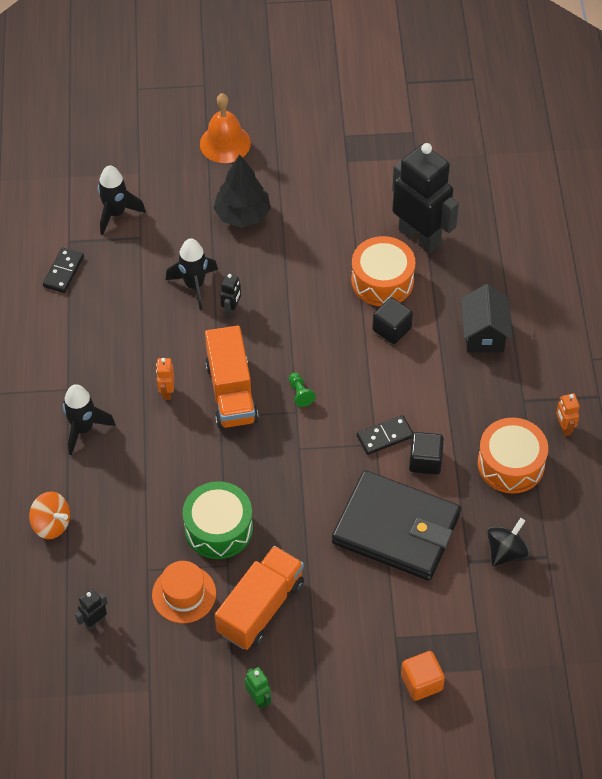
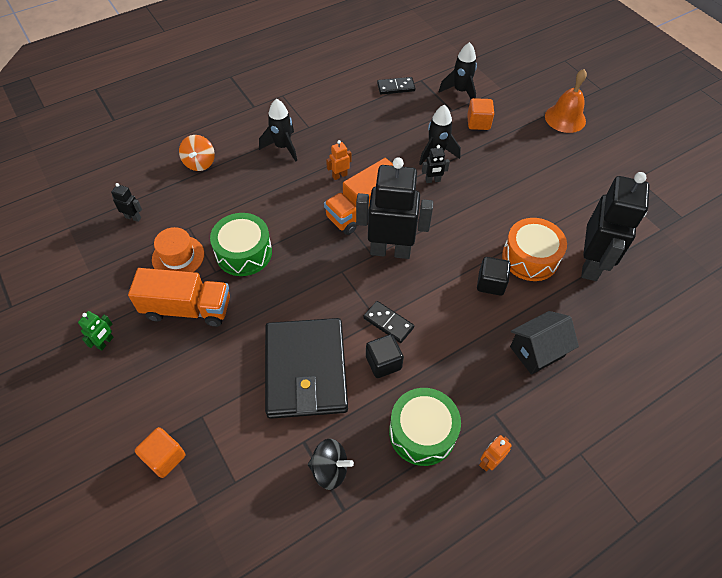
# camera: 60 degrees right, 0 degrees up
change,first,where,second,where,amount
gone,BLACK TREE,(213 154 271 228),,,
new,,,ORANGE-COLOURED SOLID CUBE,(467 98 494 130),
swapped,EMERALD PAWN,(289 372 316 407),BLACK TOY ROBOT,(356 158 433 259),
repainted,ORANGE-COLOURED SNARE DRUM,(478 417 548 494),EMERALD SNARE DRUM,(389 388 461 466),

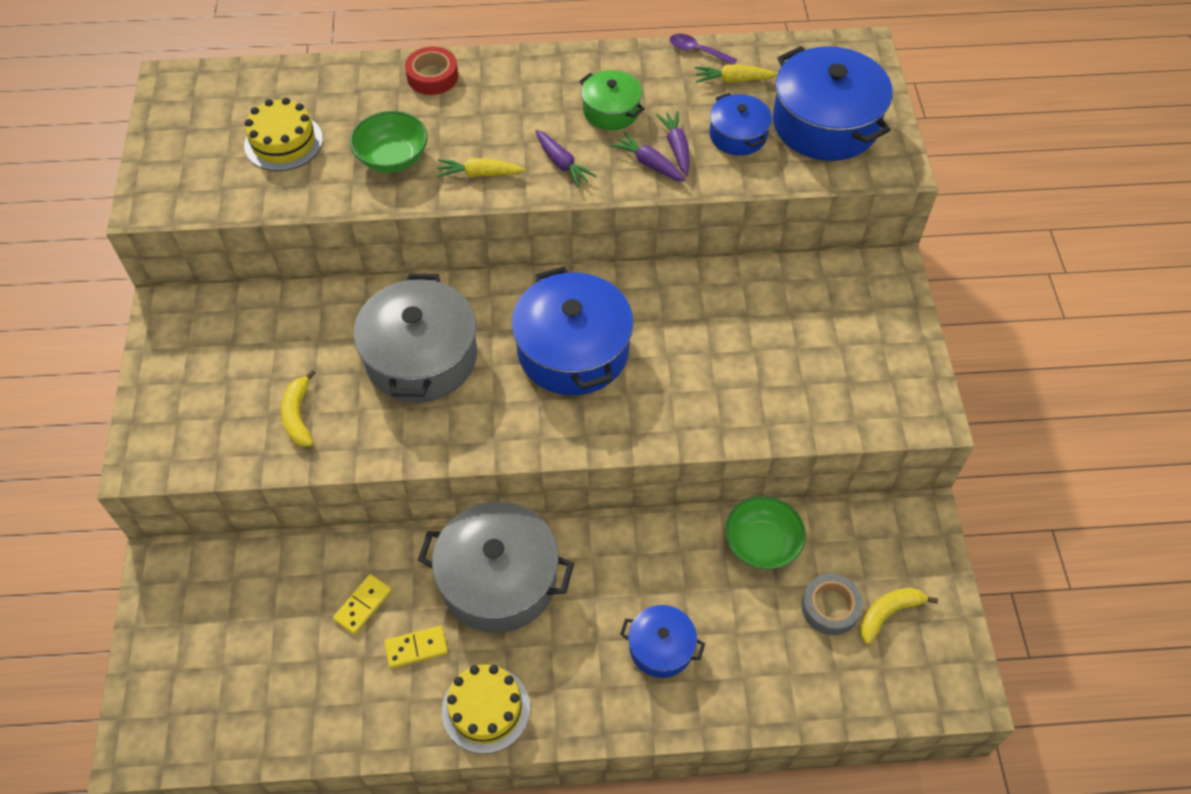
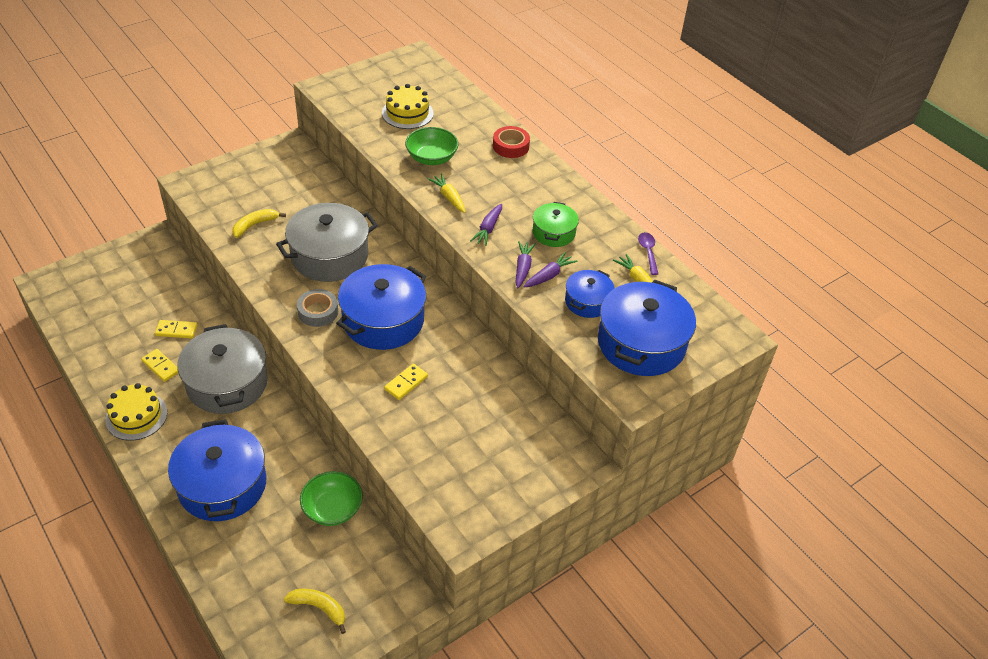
# camera: 55 degrees right, 10 degrees down
change,first,where,second,where,amount
new,,,YELLOW DOMINO PIECE,(384 364 428 400),
shifted,ASH-GREY STICKY TAPE,(801 574 863 635),,(297 289 338 327),
scaled,BLUE POT,(620 605 705 678),,(168 419 266 521),x1.87

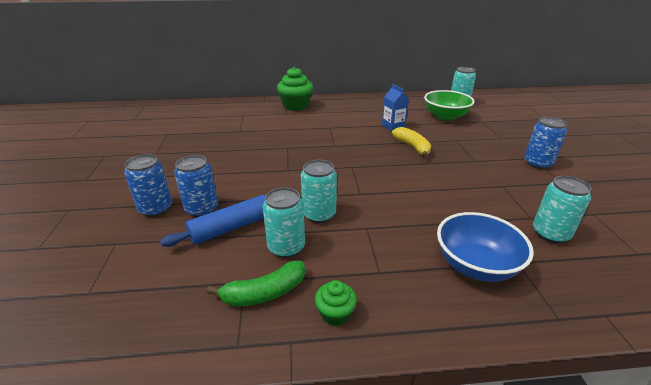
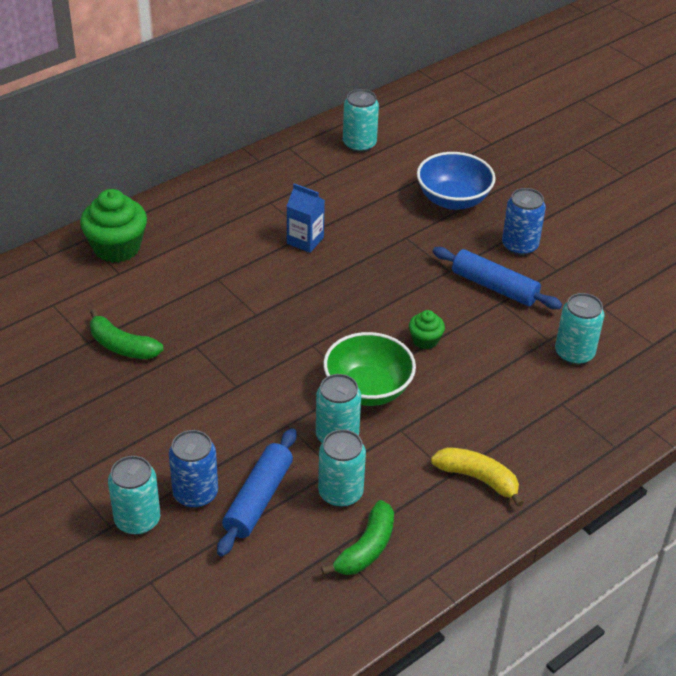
# camera: 35 degrees left, 10 degrees up
change,first,where,second,where,amount
new,,,EMERALD BANANA,(90 309 163 359),
new,,,BLUE DOUGH ROLLER,(432 247 562 309),
shifted,EMERALD MUFFIN,(315 280 357 326),,(409 310 445 349),
shifted,YELLOW BANANA,(392 127 431 158),,(431 447 523 507),
shifted,EMERALD SERVING BOWL,(424 90 475 121),,(323 332 416 406),
shifted,BLUE SERVING BOWL,(437 212 534 282),,(417 152 495 210),
repainted,BLUE CAN,(124 154 172 217),TURQUOISE CAN,(108 456 160 535),

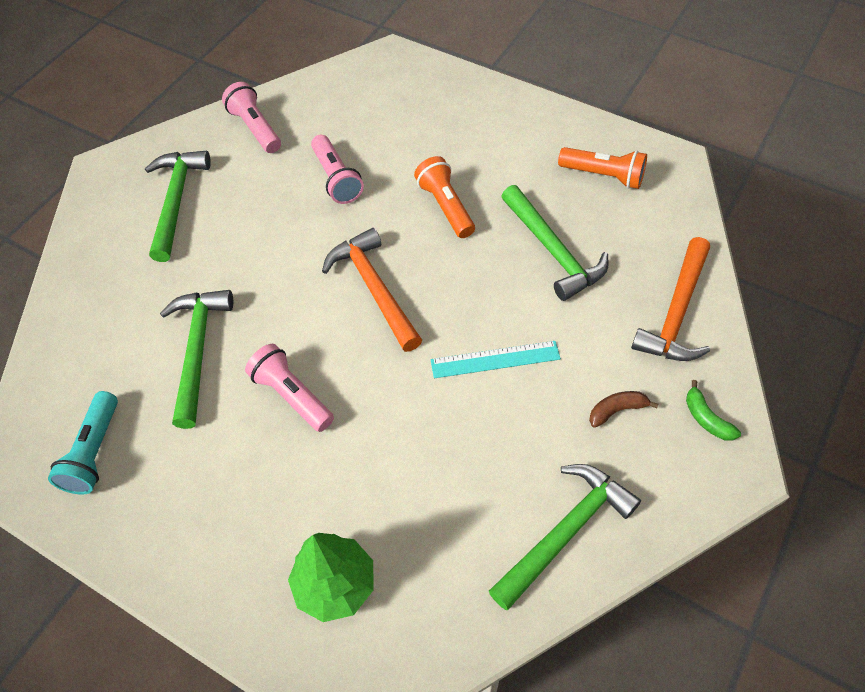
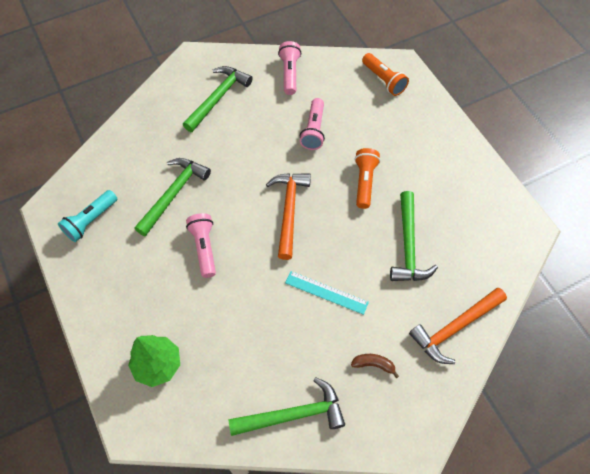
# camera: 30 degrees right, 5 degrees up
change,first,where,second,where,amount
gone,EMERALD BANANA,(686 380 741 440),,,
shifted,ORANGE-COLOURED FLASHLIGHT,(558 147 647 189),,(362 53 409 96),

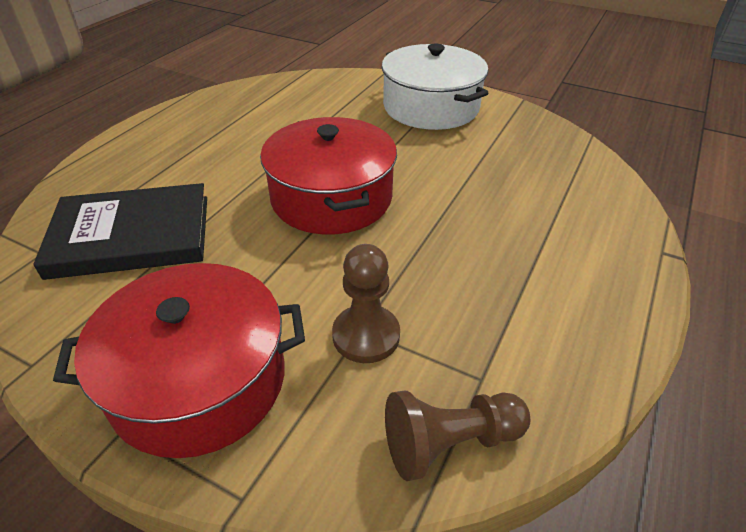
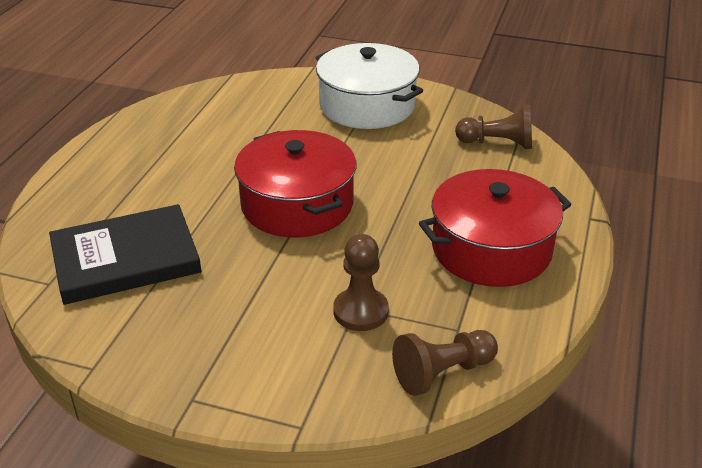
# camera: 10 degrees left, 5 degrees down
change,first,where,second,where,amount
new,,,BROWN PAWN,(455 104 532 149),
shifted,CRIMSON POT,(53 263 305 458),,(419 169 572 287),

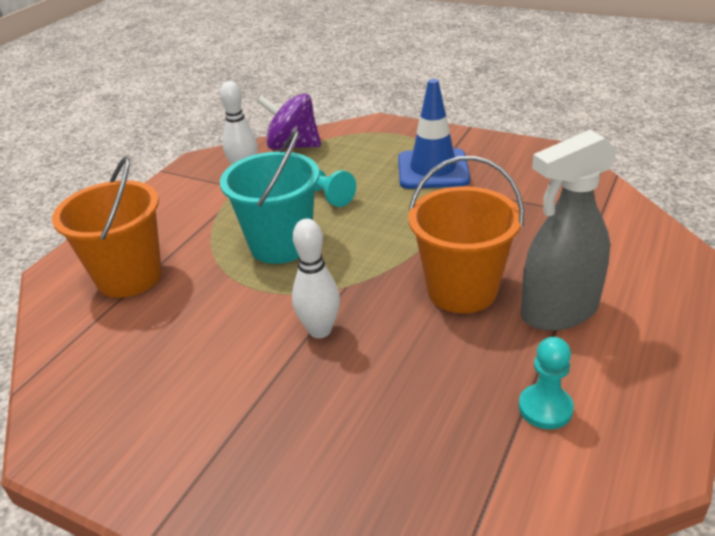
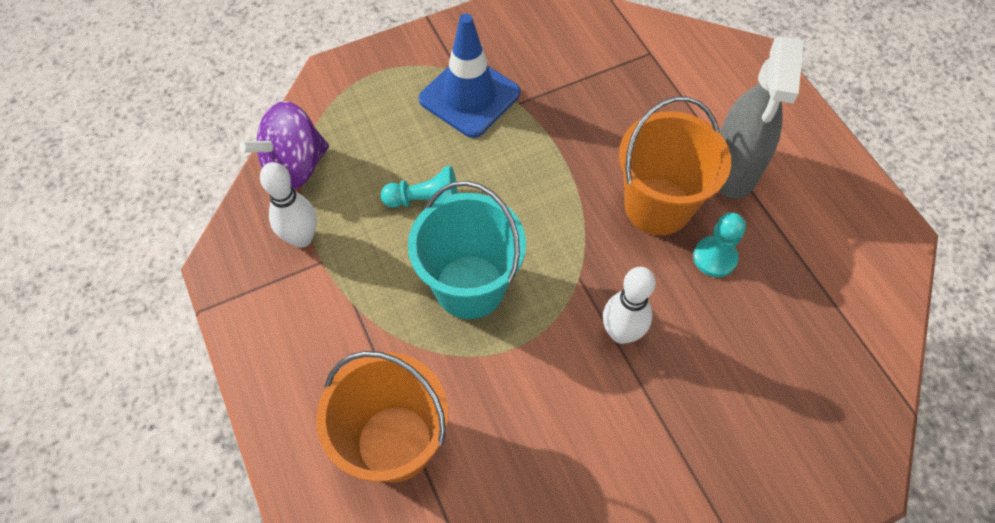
# camera: 55 degrees left, 25 degrees up
change,first,where,second,where,amount
shifted,TURQUOISE PAWN,(519 337 574 429),,(693 212 746 277),

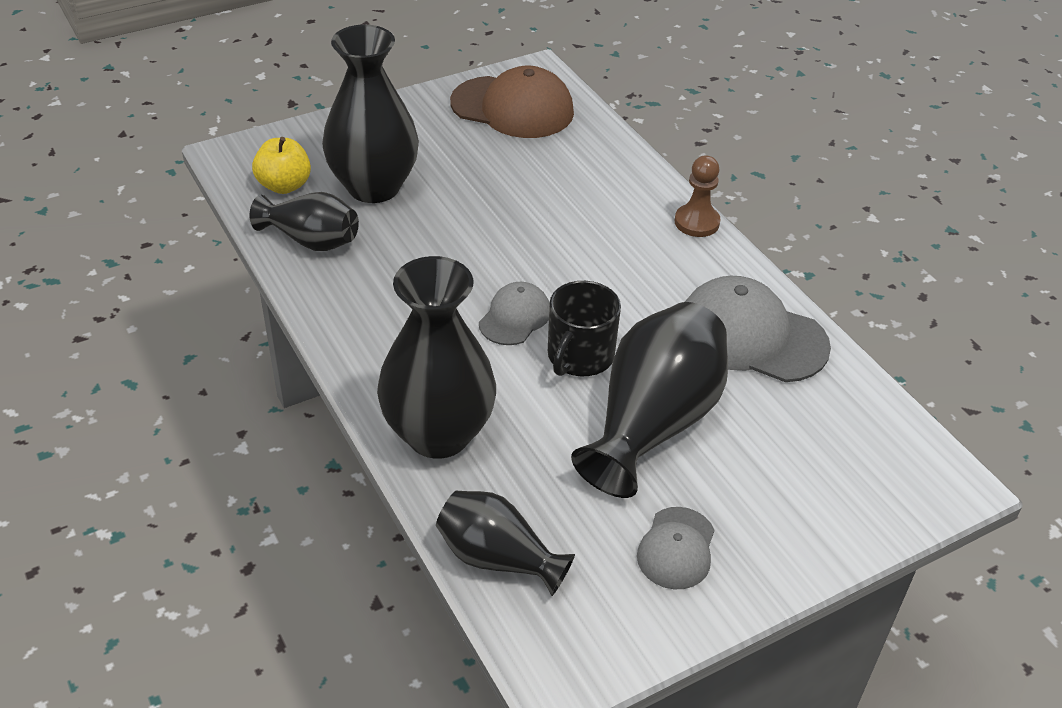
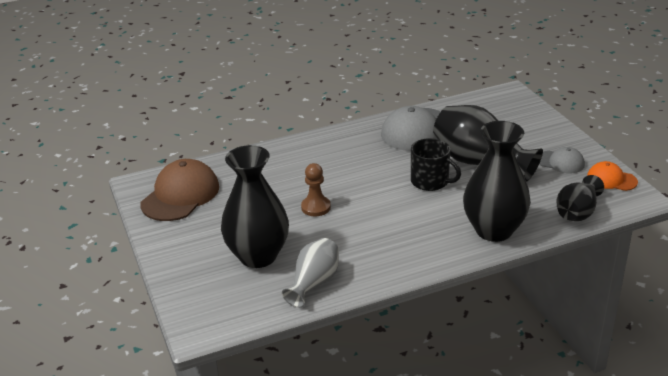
# camera: 80 degrees left, 10 degrees down
change,first,where,second,where,amount
gone,YELLOW APPLE,(252 137 311 194),,,
gone,ASH-GREY CAP,(479 282 549 345),,,
new,,,ORANGE-COLOURED CAP,(587 161 638 191),
shifted,BROWN PAWN,(675 156 720 237),,(301 163 331 216),
repainted,BLACK VASE,(250 192 359 251),ASH-GREY VASE,(282 238 339 308),

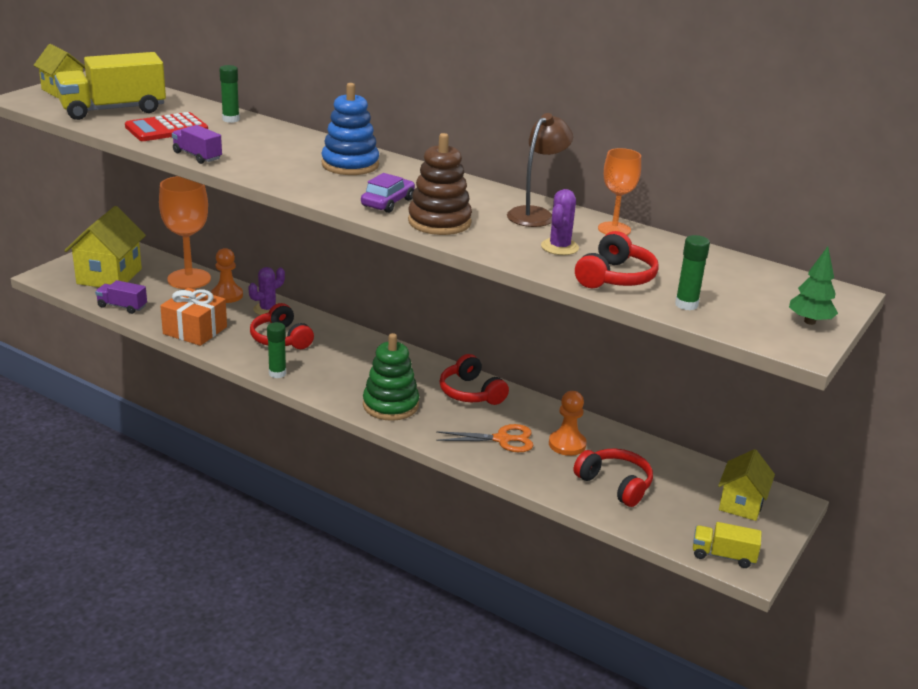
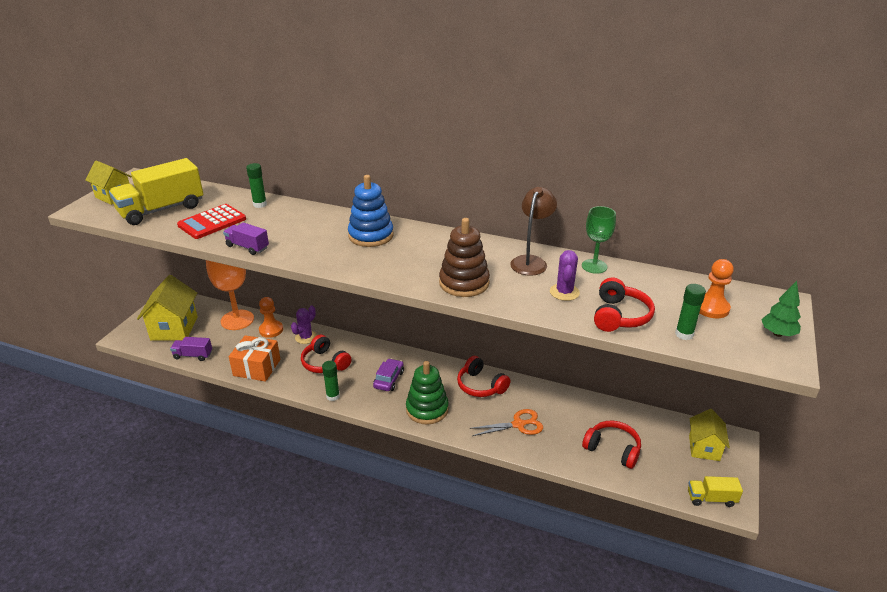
# camera: 10 degrees left, 5 degrees up
change,first,where,second,where,amount
shifted,PURPLE TOY CAR,(361 173 415 213),,(373 358 404 391),
shifted,ORANGE-COLOURED PAWN,(549 391 587 456),,(699 259 734 318),
repainted,ORANGE-COLOURED WINE GLASS,(598 148 641 235),EMERALD WINE GLASS,(582 206 616 274),

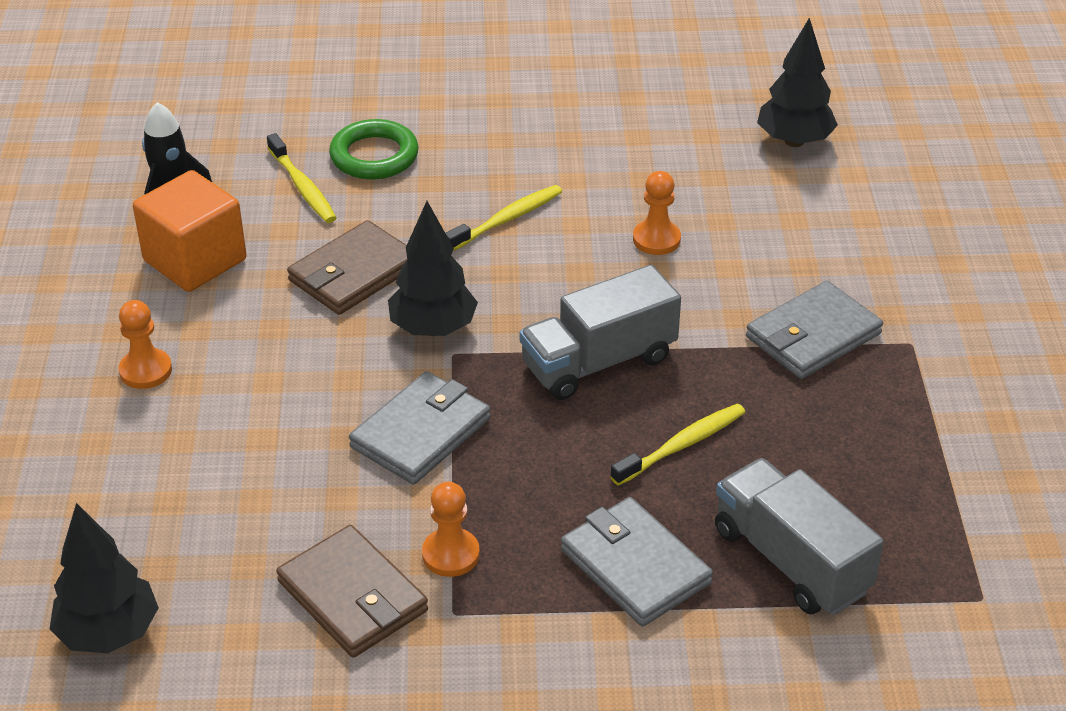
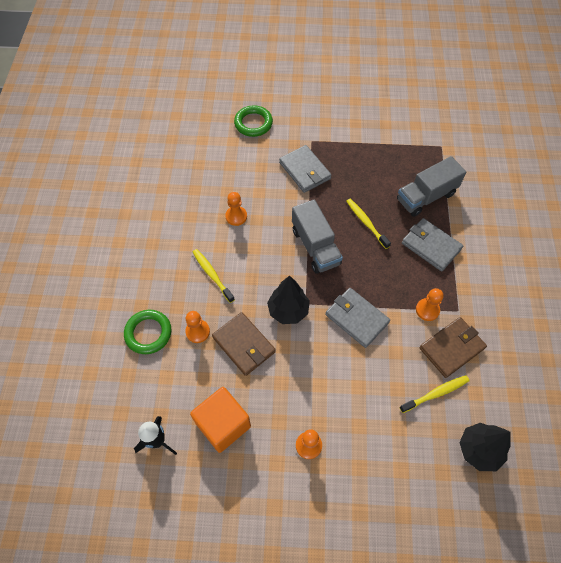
# camera: 85 degrees left, 20 degrees up
change,first,where,second,where,amount
gone,BLACK TREE,(757 18 838 147),,,
new,,,ORANGE-COLOURED PAWN,(185 311 210 343),
new,,,EMERALD HOOP,(234 105 273 137),
shifted,YELLOW DENTAL BRUSH,(267 133 336 223),,(400 375 470 413),
rotated,ASH-GREY BILLFOLD,(561 497 713 626),,(402 218 463 271),75 degrees clockwise

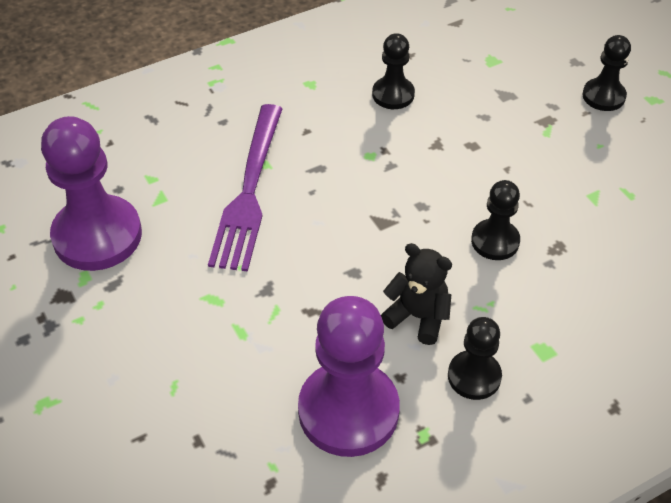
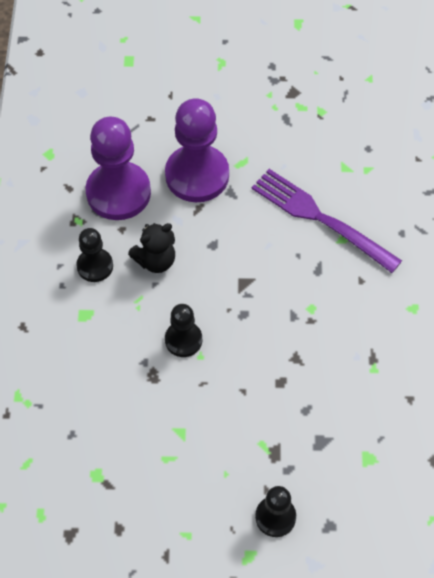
# camera: 120 degrees right, 10 degrees up
change,first,where,second,where,amount
gone,BLACK PAWN,(372 33 415 109),,,
shifted,PURPLE PAWN,(41 116 142 271),,(165 98 229 202),

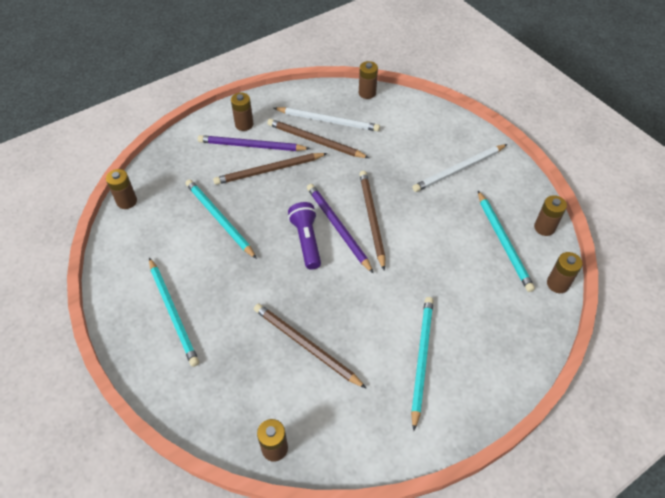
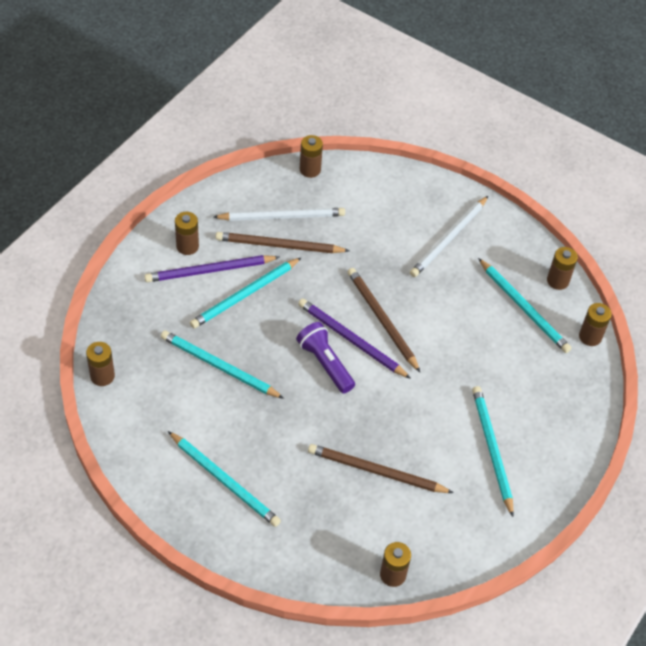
# camera: 25 degrees left, 0 degrees up
change,first,where,second,where,amount
repainted,BROWN PENCIL,(213 153 328 185),TURQUOISE PENCIL,(190 257 302 328),

